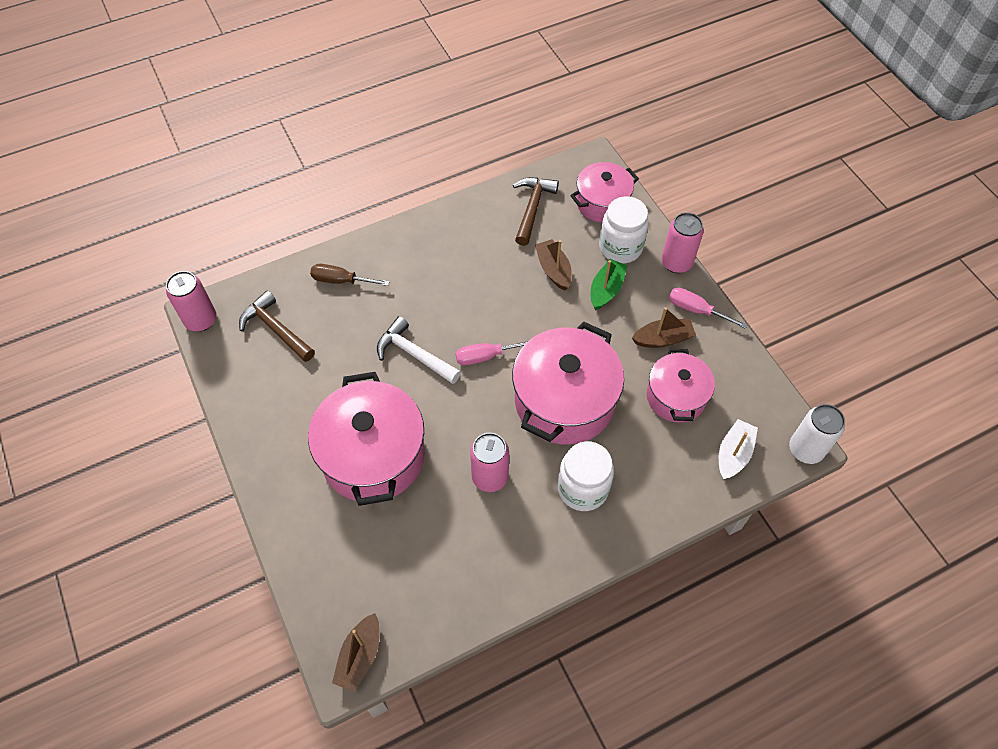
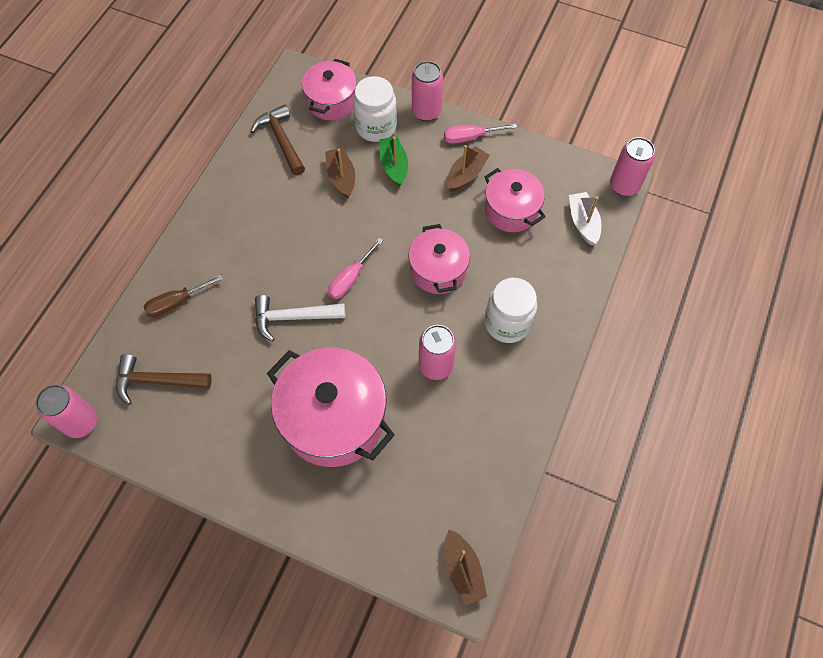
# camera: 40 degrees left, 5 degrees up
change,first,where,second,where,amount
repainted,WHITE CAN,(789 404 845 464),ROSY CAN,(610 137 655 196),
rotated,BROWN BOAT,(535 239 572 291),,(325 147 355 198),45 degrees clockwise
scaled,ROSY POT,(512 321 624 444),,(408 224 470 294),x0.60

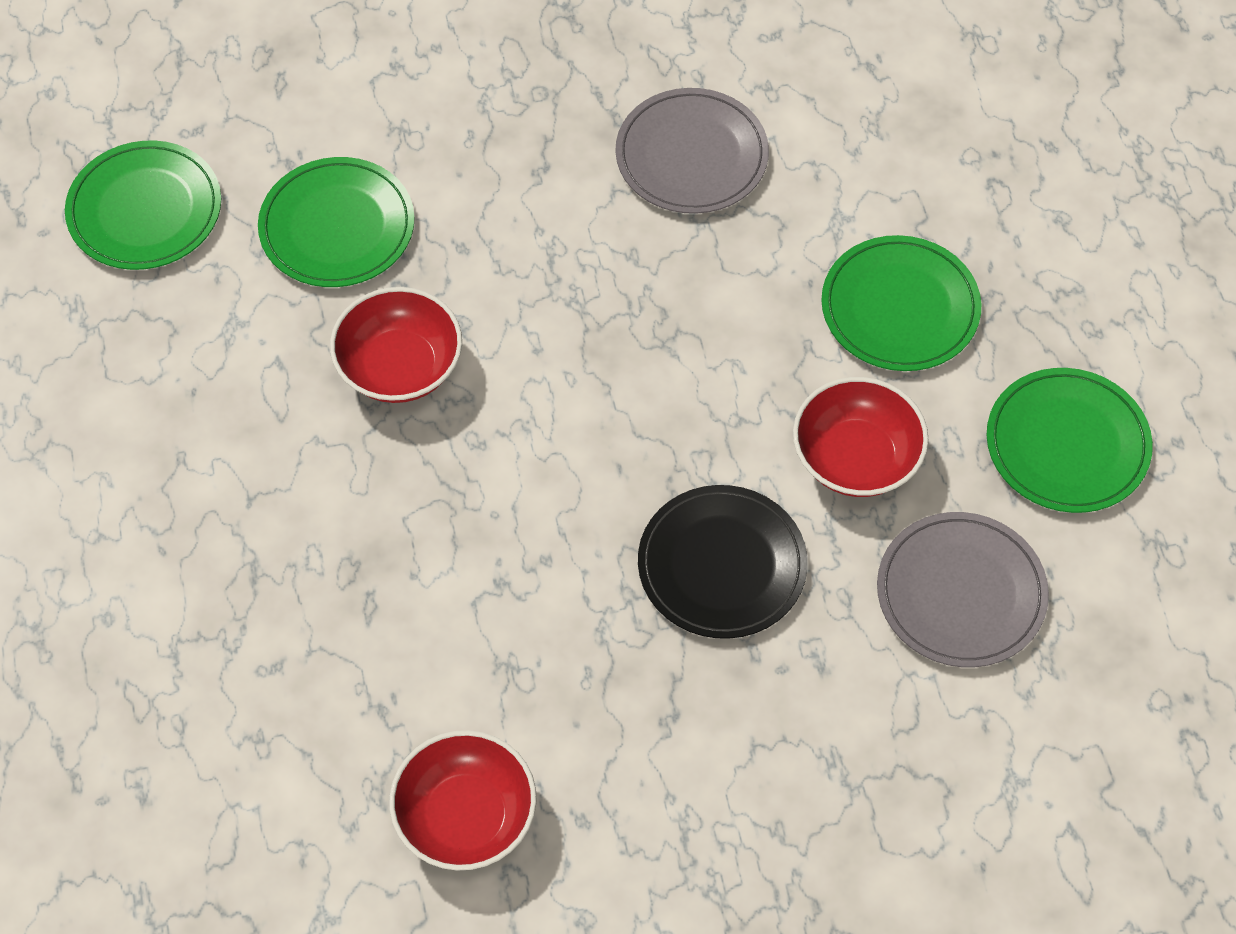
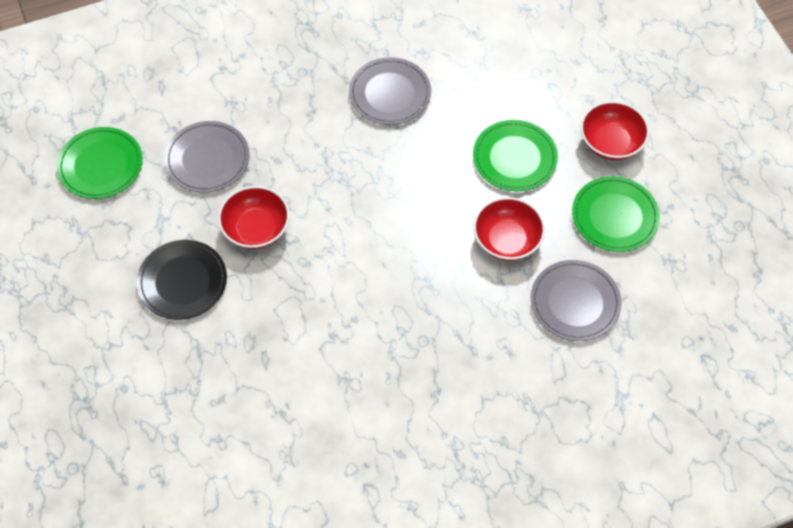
# camera: 10 degrees left, 0 degrees up
change,first,where,second,where,amount
shifted,CRIMSON SERVING BOWL,(389 730 537 871),,(580 101 650 160),
shifted,BLACK PLATE,(638 485 808 639),,(137 240 227 320),
repainted,EMERALD PLATE,(258 157 415 287),ASH-GREY PLATE,(164 121 250 193),

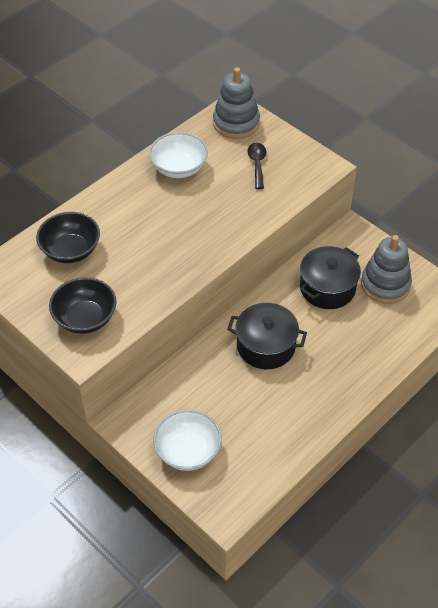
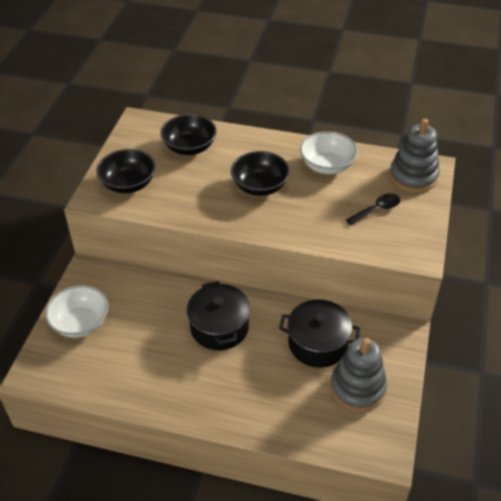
# camera: 60 degrees right, 5 degrees down
change,first,where,second,where,amount
new,,,BLACK SERVING BOWL,(231 151 290 196),

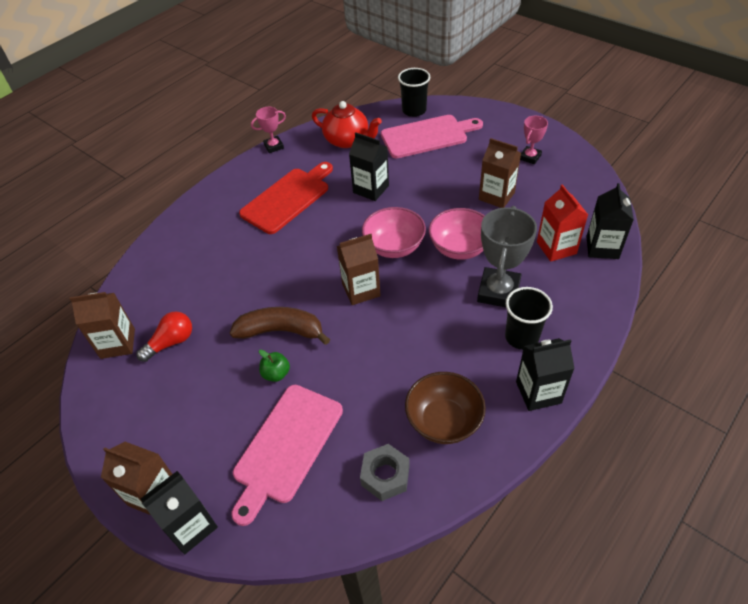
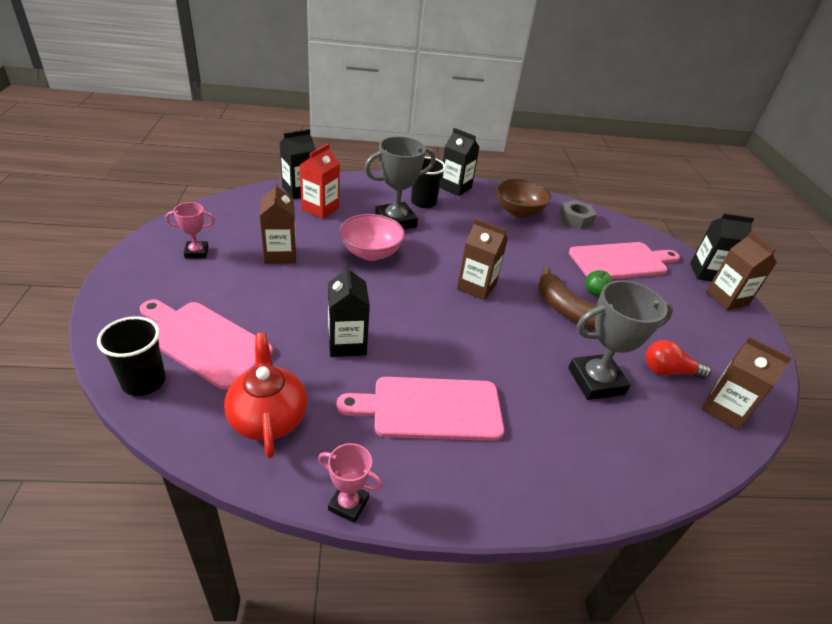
# camera: 140 degrees left, 10 degrees down
change,first,where,second,where,amount
gone,ROSY SERVING BOWL,(362 207 426 258),,,
new,,,ASH-GREY AWARD CUP,(568 280 673 400),
repainted,CRIMSON CHOPPING BOARD,(239 162 333 234),ROSY CHOPPING BOARD,(337 377 504 441),

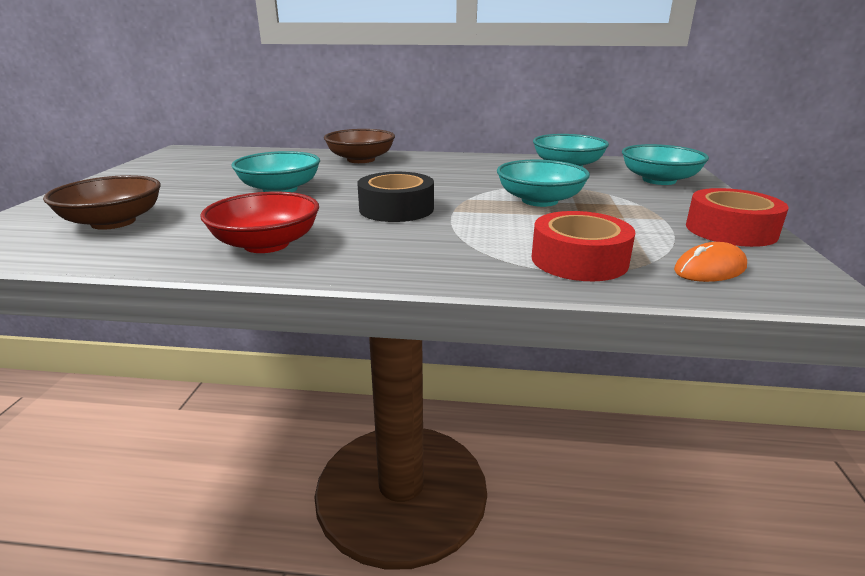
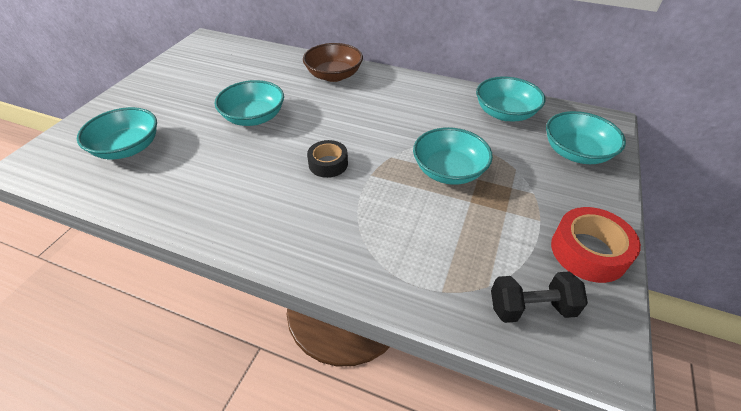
# camera: 15 degrees right, 20 degrees up
change,first,where,second,where,amount
gone,CRIMSON SERVING BOWL,(200 192 319 253),,,
gone,CRIMSON STICKY TAPE,(532 211 635 281),,,
swapped,ORANGE-COLOURED MOUSE,(674 242 747 282),BLACK HAND WEIGHT,(491 271 588 323),
repainted,BROWN SERVING BOWL,(43 175 161 230),TURQUOISE SERVING BOWL,(77 107 157 159),
scaled,BLACK STICKY TAPE,(357 172 434 222),,(307 140 348 178),x0.66

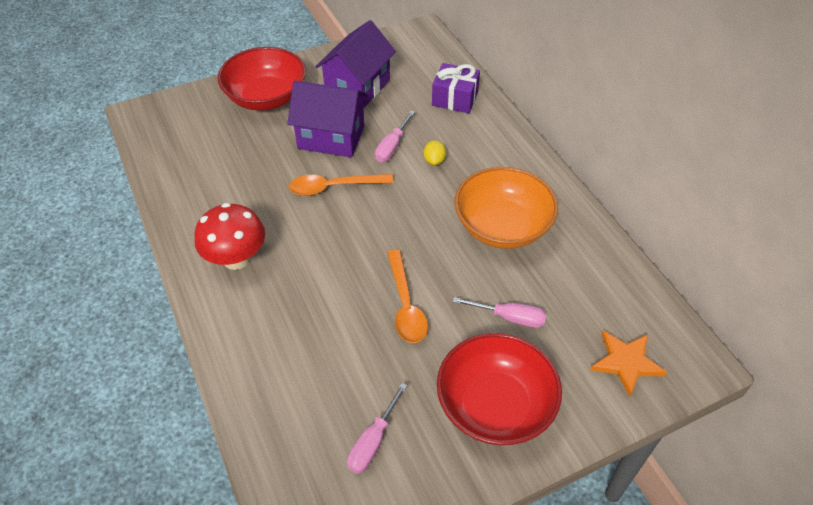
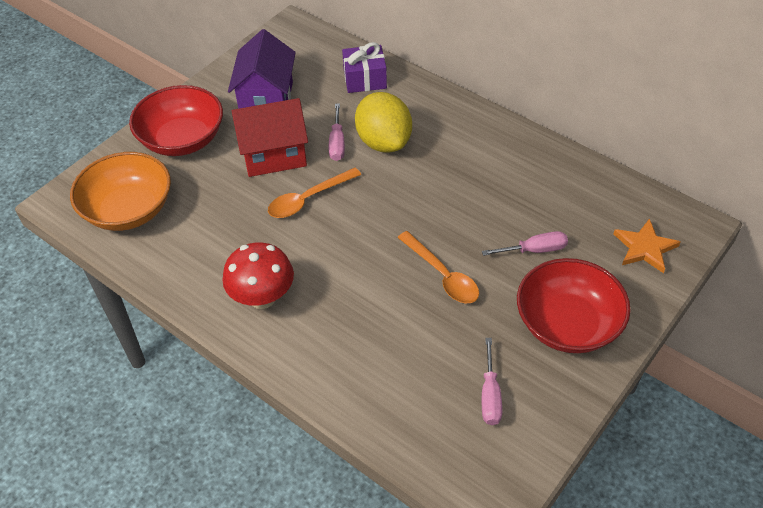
# camera: 25 degrees left, 0 degrees up
change,first,where,second,where,amount
shifted,ORANGE-COLOURED SERVING BOWL,(454 167 558 249),,(70 152 171 231),
repainted,PURPLE HOUSE,(287 81 368 157),CRIMSON HOUSE,(232 98 308 177),
scaled,YELLOW CITRUS FRUIT,(423 140 446 165),,(355 92 412 153),x2.44

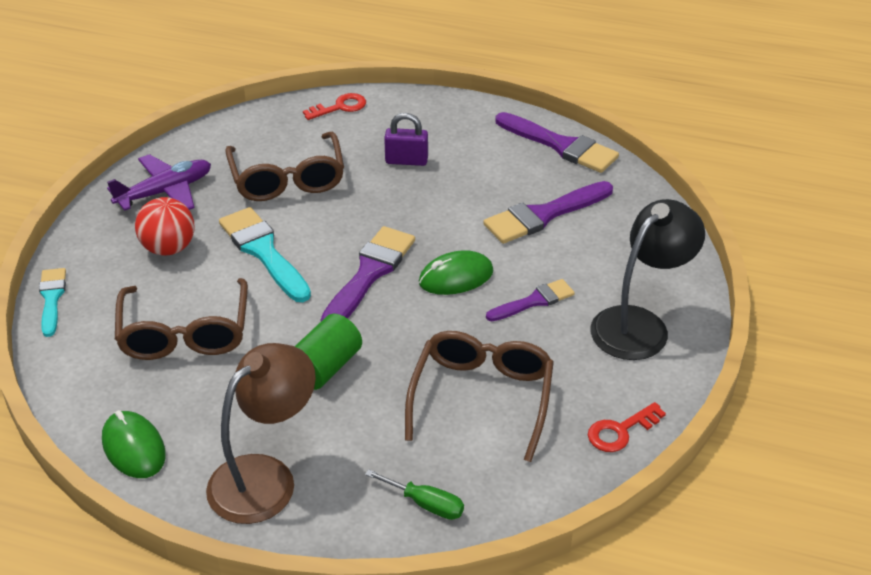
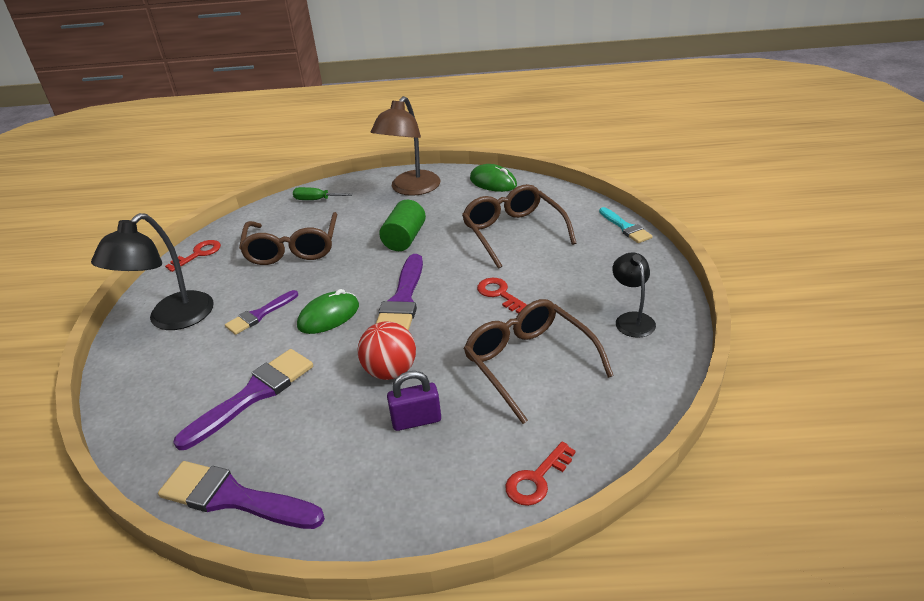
# camera: 165 degrees right, 5 degrees down
change,first,where,second,where,amount
shifted,CRIMSON PLAY BALL,(135 197 195 256),,(358 321 416 380),
swapped,PURPLE PLANE,(107 154 211 211),BLACK DESK LAMP,(612 252 656 338),
swapped,TURQUOISE PAINTBRUSH,(219 207 311 302),CRIMSON KEY,(477 278 527 314),

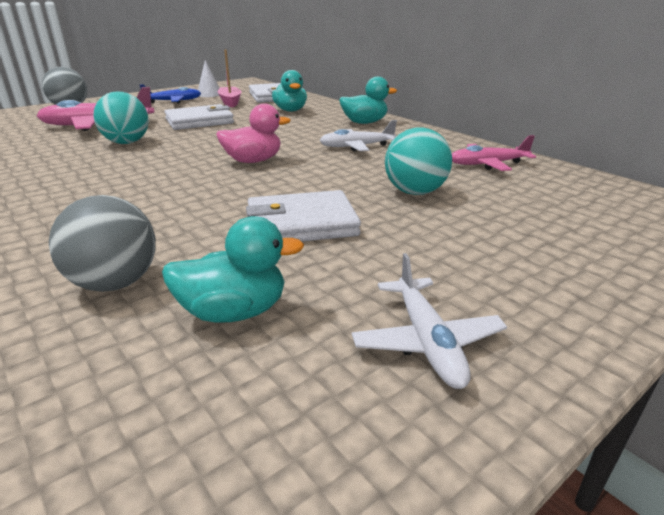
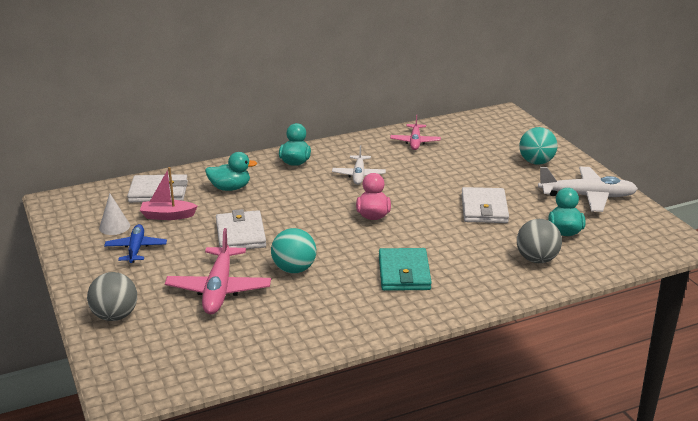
# camera: 75 degrees left, 0 degrees up
change,first,where,second,where,amount
new,,,TURQUOISE BILLFOLD,(379 248 432 291),
shifted,TURQUOISE PLAY BALL,(385 127 452 195),,(519 127 557 165),
scaled,WHITE PLANE,(352 253 507 389),,(538 167 638 212),x1.60

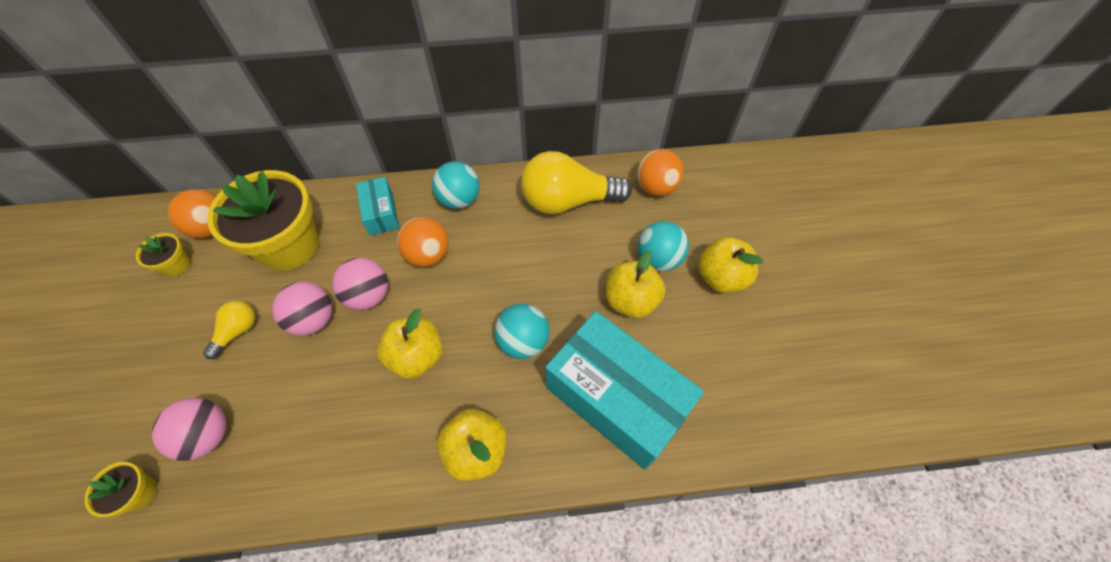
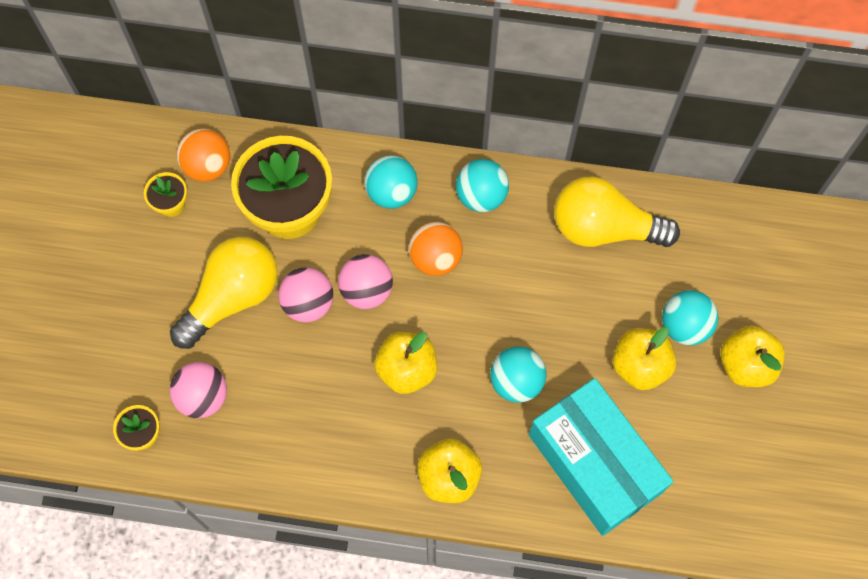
# camera: 15 degrees right, 10 degrees up
change,first,where,second,where,amount
gone,ORANGE-COLOURED PLAY BALL,(637 149 684 196),,,
swapped,TURQUOISE BOX,(356 177 399 236),TURQUOISE PLAY BALL,(364 155 418 209),
scaled,YELLOW BULB,(203 301 255 359),,(170 237 278 349),x2.07

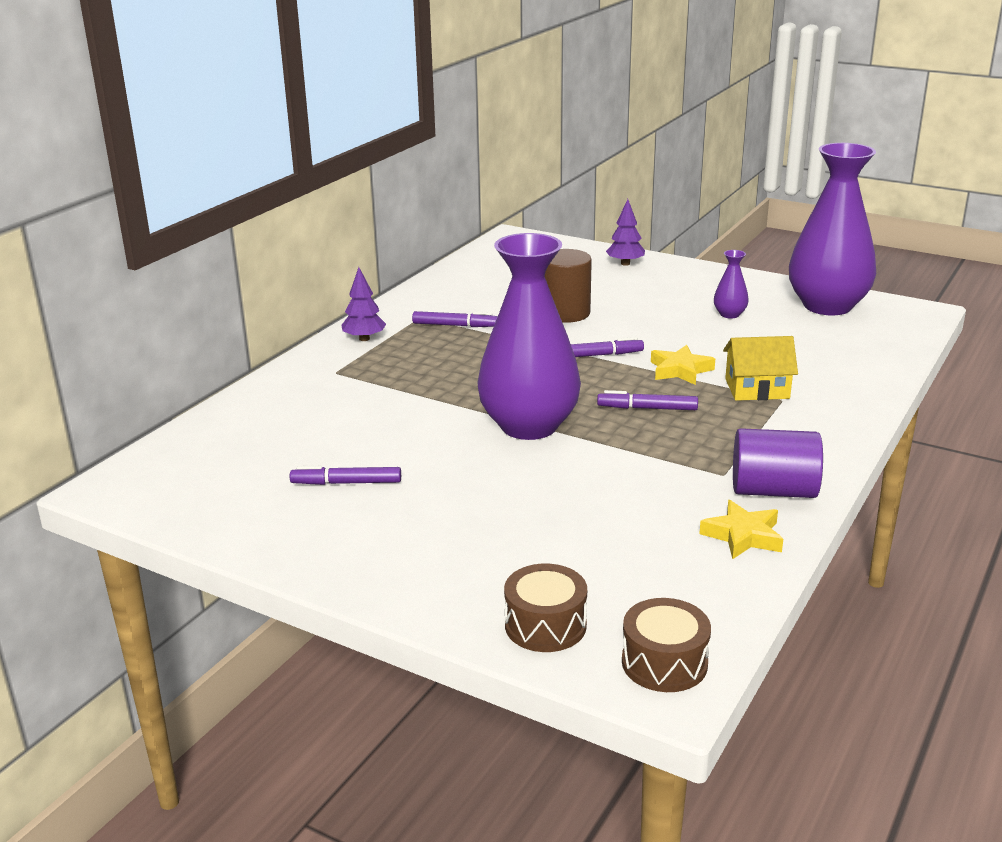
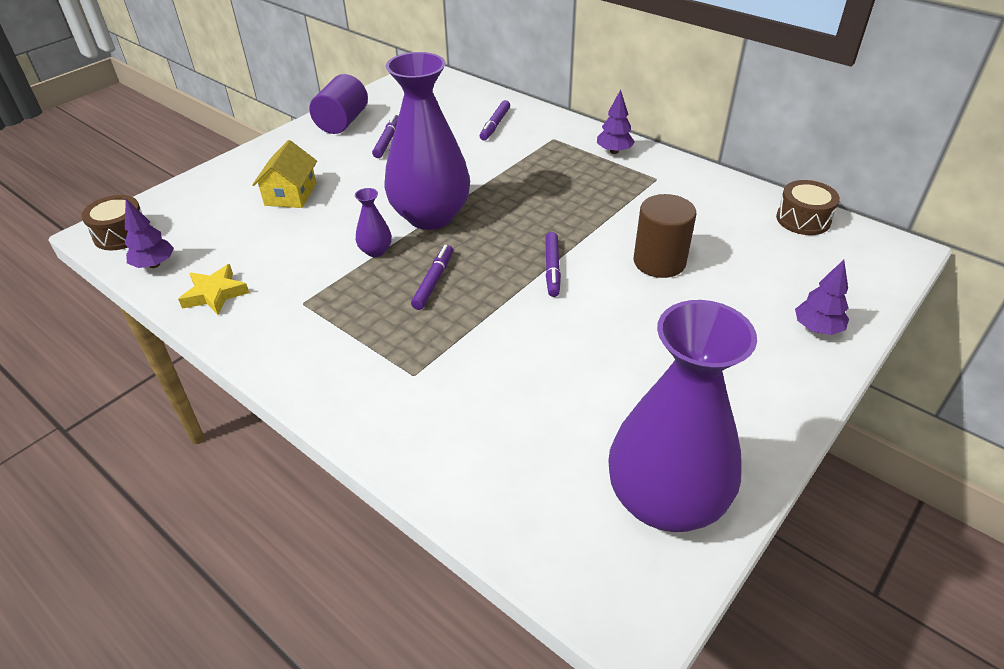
# camera: 100 degrees right, 15 degrees up
change,first,where,second,where,amount
gone,YELLOW STAR,(651 345 715 385),,,
new,,,PURPLE TREE,(125 199 174 268),
shifted,PURPLE FELT PEN,(412 311 498 327),,(480 100 510 141),
shifted,BROWN SNARE DRUM,(504 564 587 652),,(776 180 840 235),
shifted,PURPLE VASE,(714 250 749 318),,(355 188 392 257),
shifted,YELLOW HOUSE,(723 336 798 401),,(252 140 317 208),
shifted,PURPLE CYLINDER SHAPE,(733 428 823 498),,(309 74 368 134),

